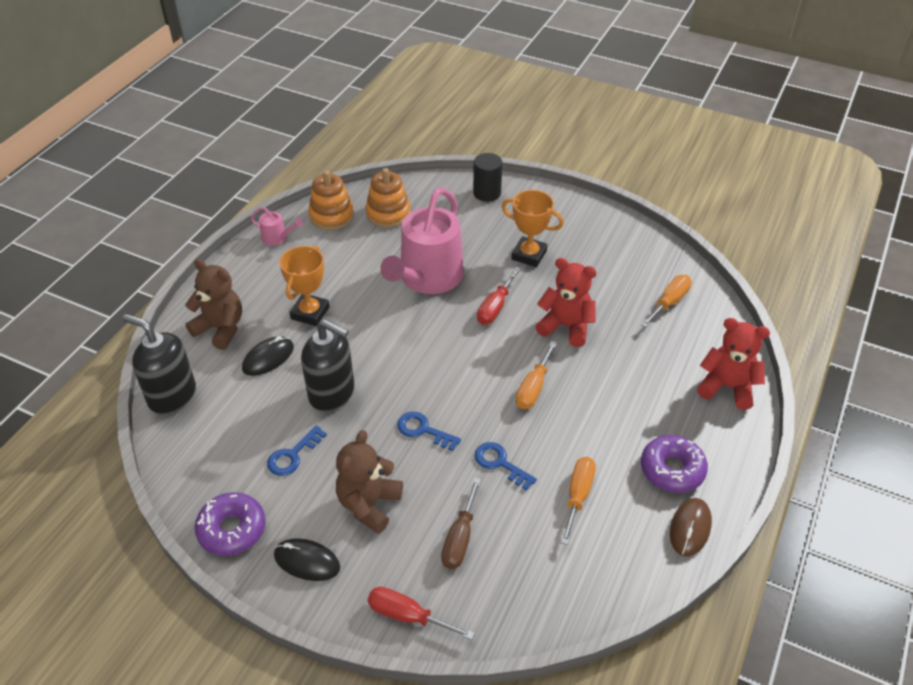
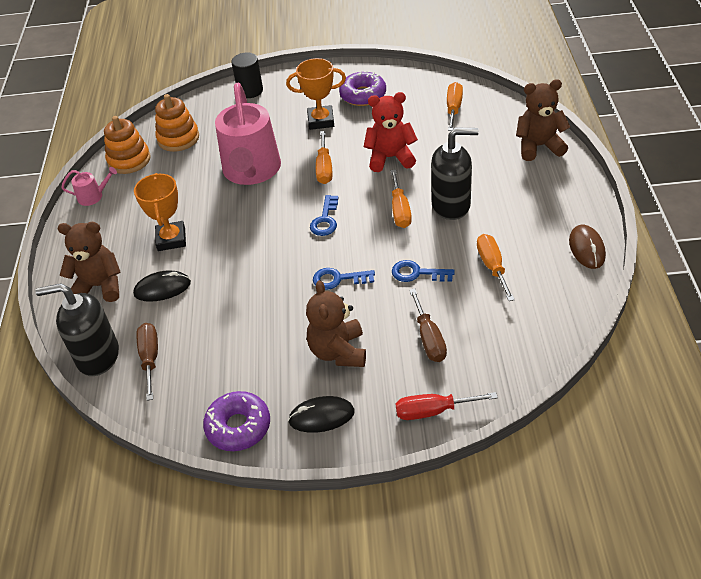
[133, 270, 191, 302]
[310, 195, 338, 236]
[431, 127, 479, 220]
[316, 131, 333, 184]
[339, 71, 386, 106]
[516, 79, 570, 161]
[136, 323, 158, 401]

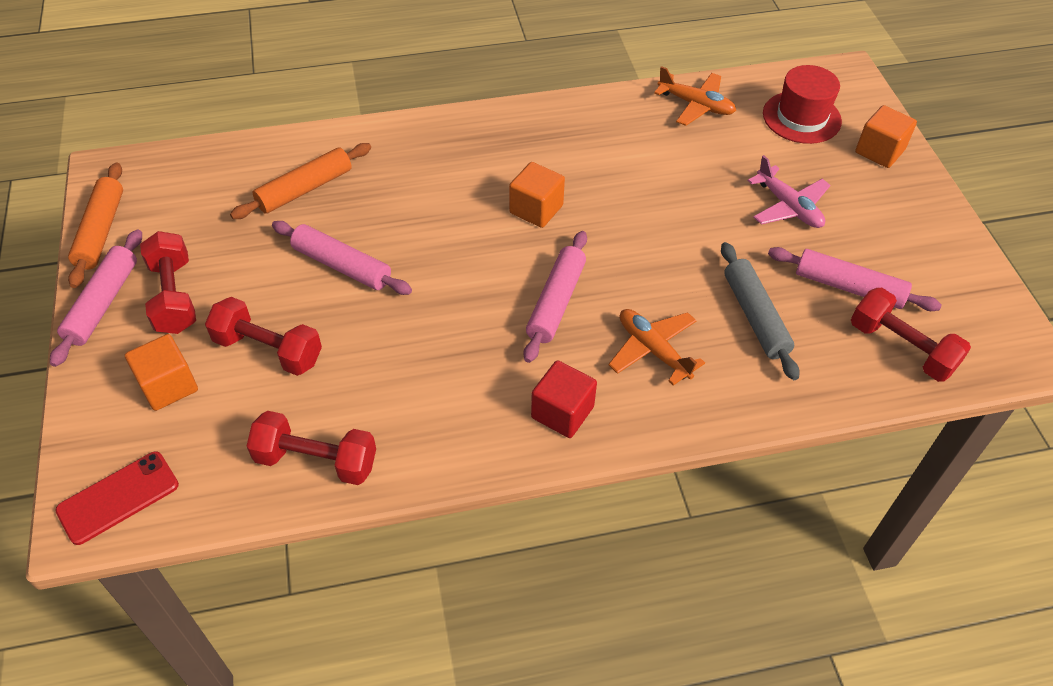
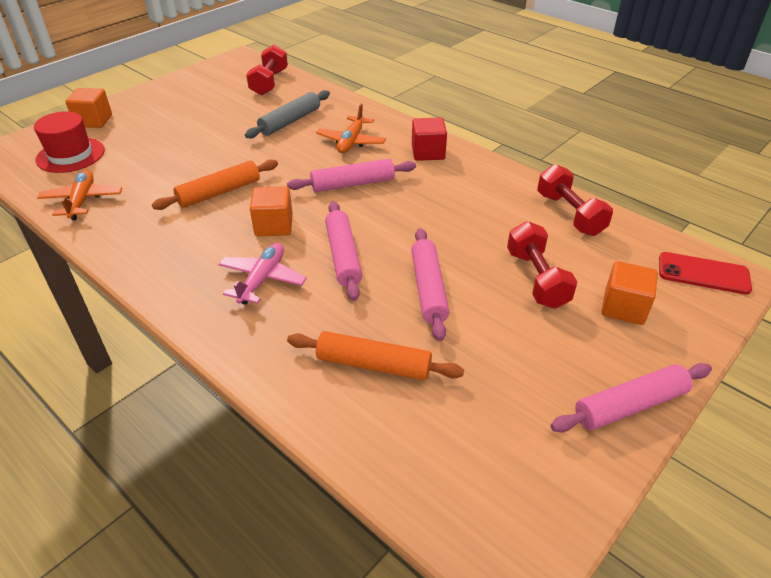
[152, 159, 278, 210]
[140, 231, 196, 334] (first image)
[218, 243, 307, 305]
[325, 201, 362, 301]

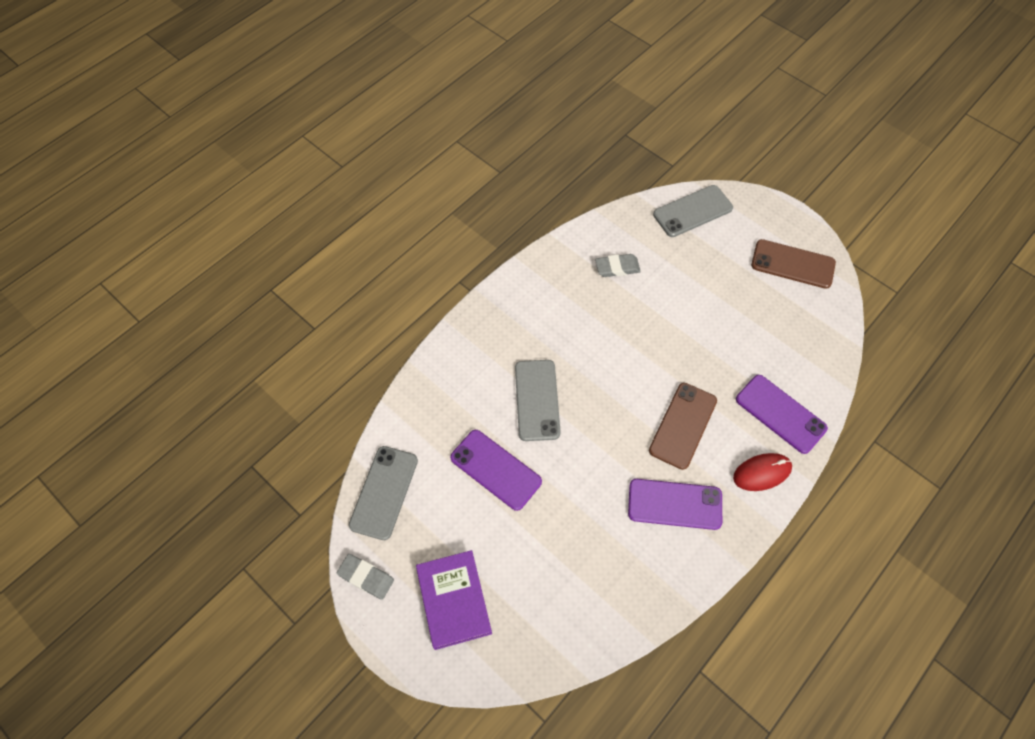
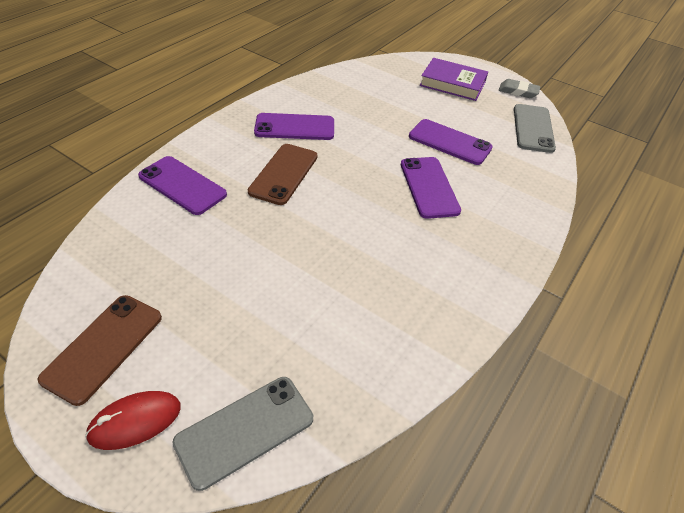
[420, 58, 488, 101]
[401, 157, 461, 219]
[595, 254, 641, 277] (first image)
[85, 391, 181, 450]
[37, 295, 162, 406]

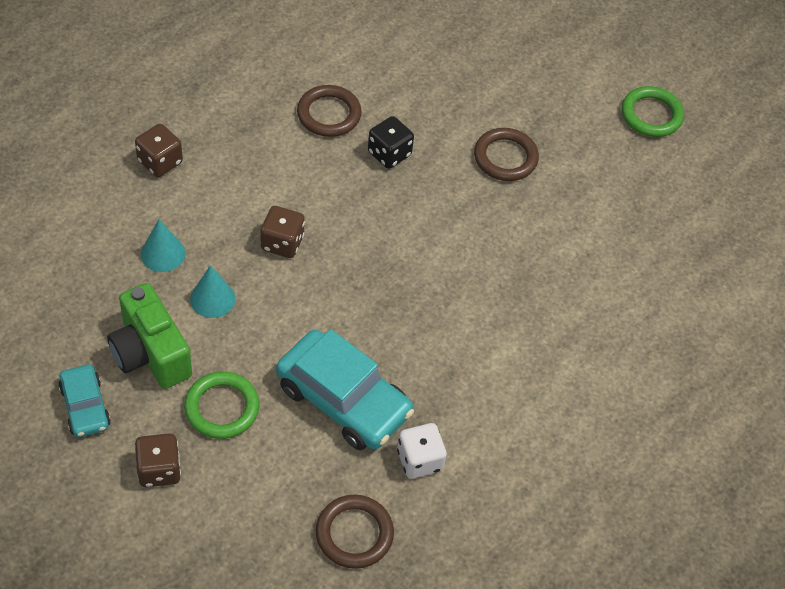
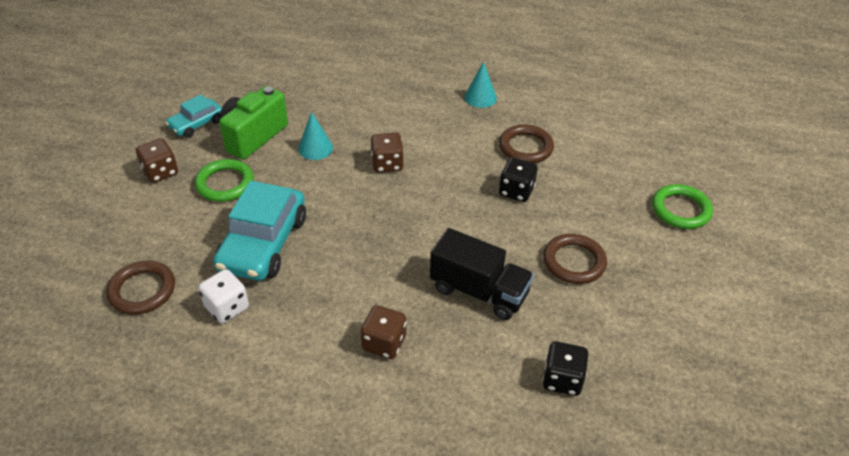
[360, 305, 406, 359]
[464, 62, 497, 108]
[652, 184, 713, 229]
[430, 228, 534, 320]
[543, 342, 588, 396]

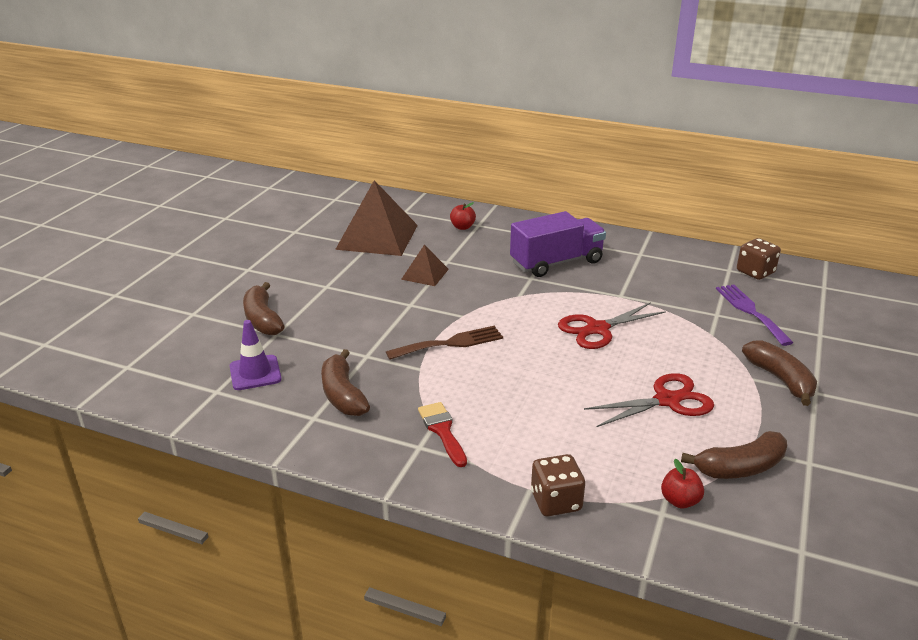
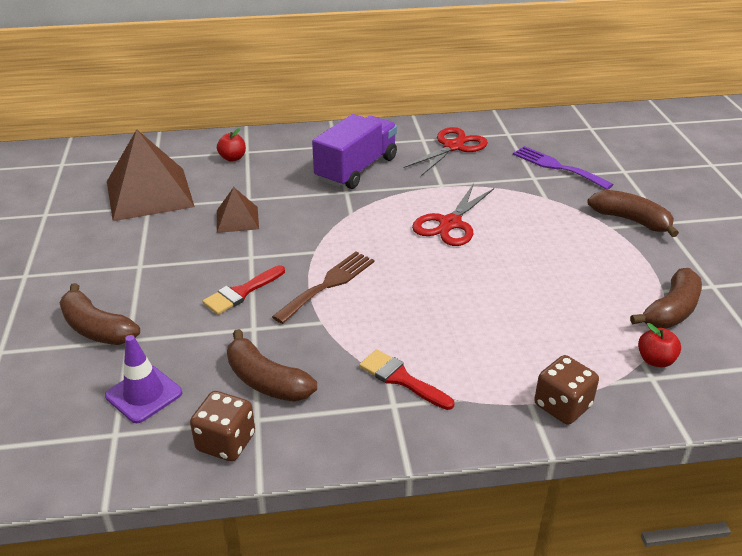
[404, 127, 488, 176]
[190, 391, 255, 462]
[202, 265, 285, 315]

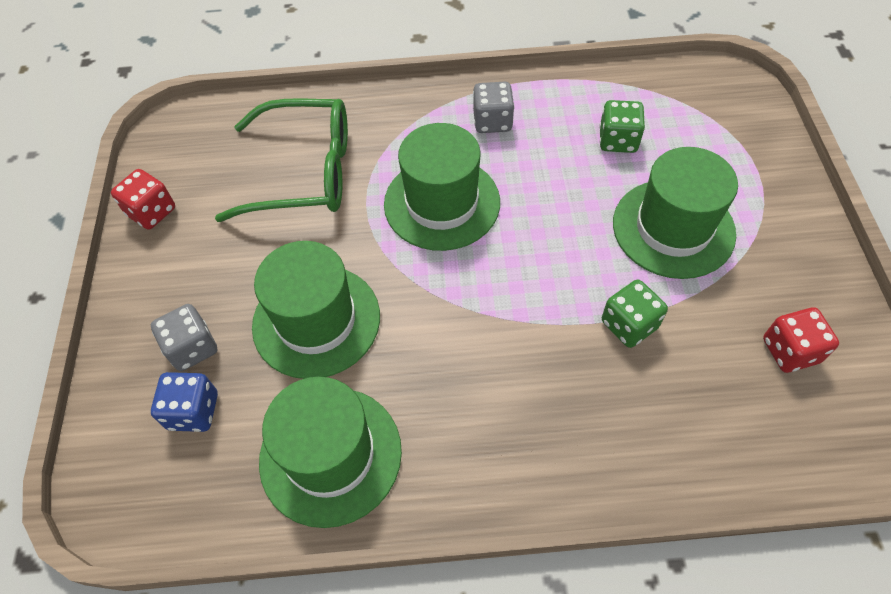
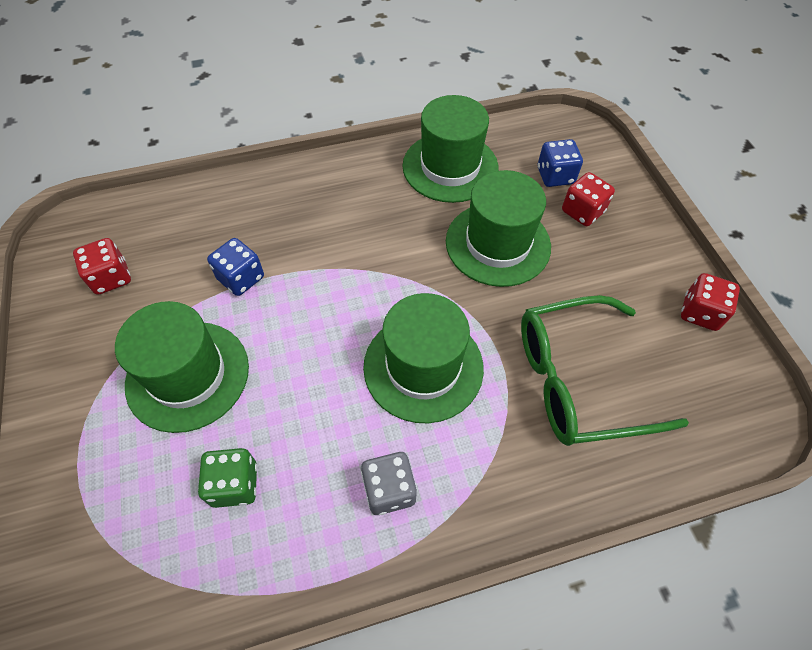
[562, 172, 615, 226]
[207, 238, 264, 296]

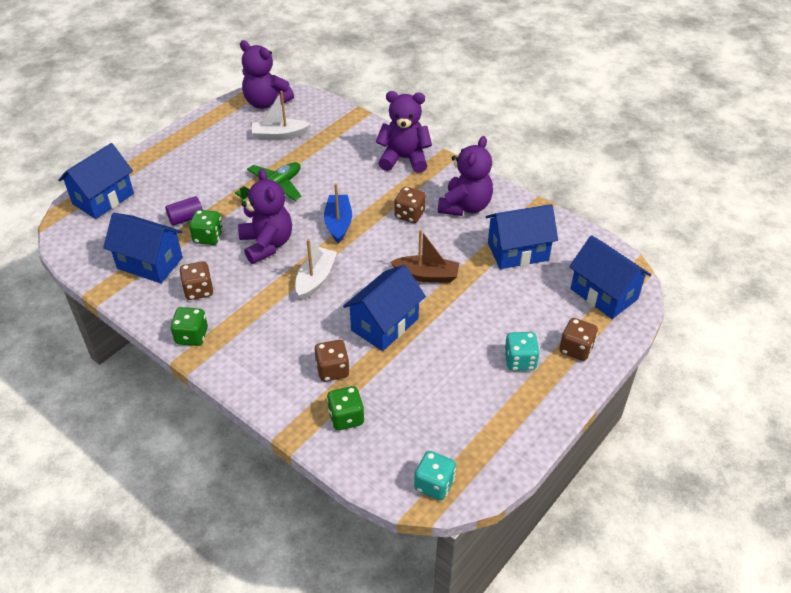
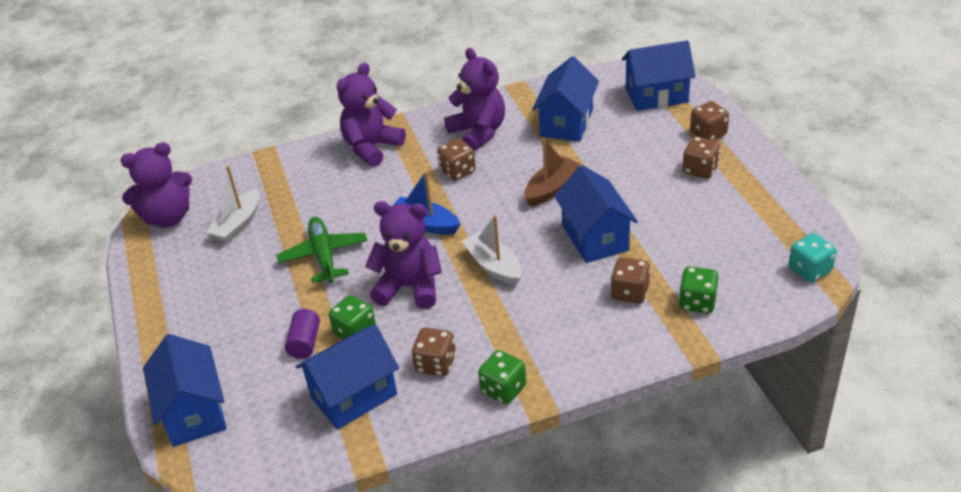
[683, 137, 721, 179]

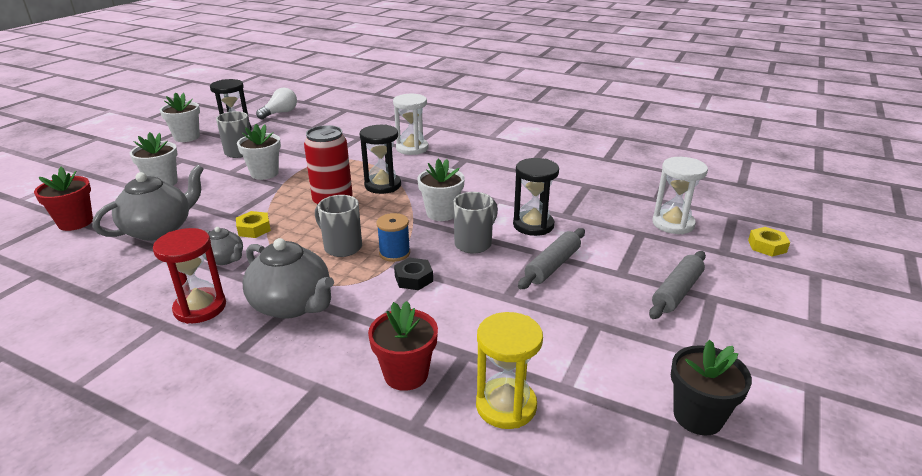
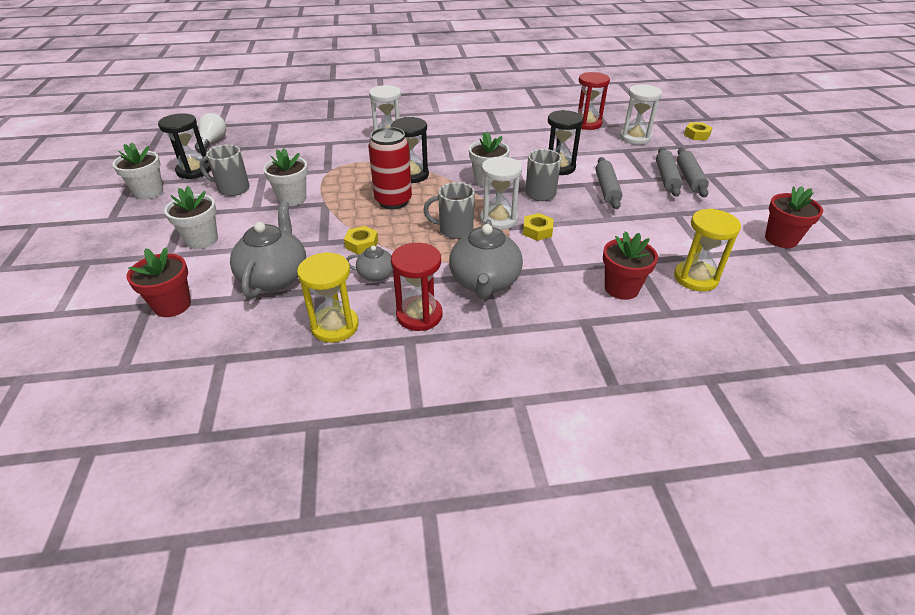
[449, 219, 523, 299]
[480, 156, 522, 230]
[523, 213, 553, 241]
[765, 186, 823, 248]
[297, 252, 359, 343]
[578, 72, 610, 130]
[656, 147, 683, 197]

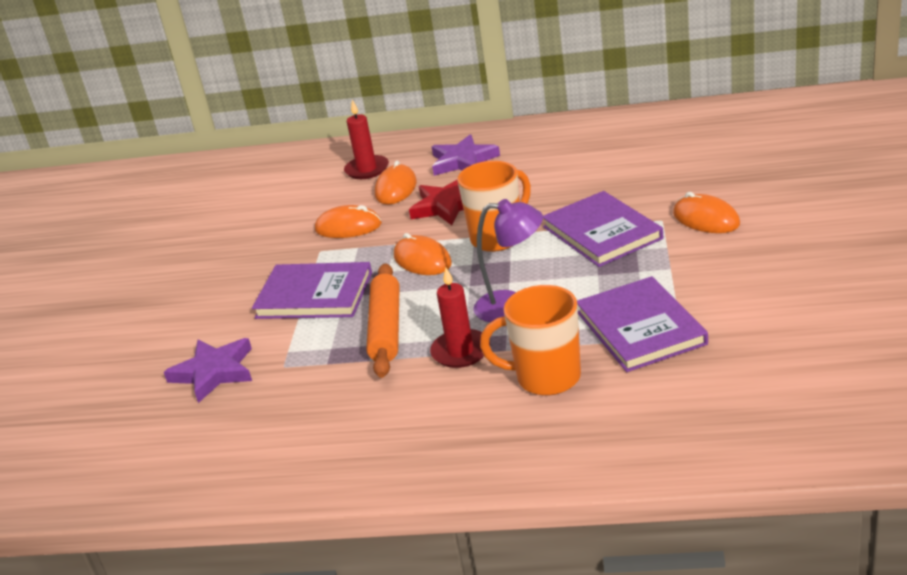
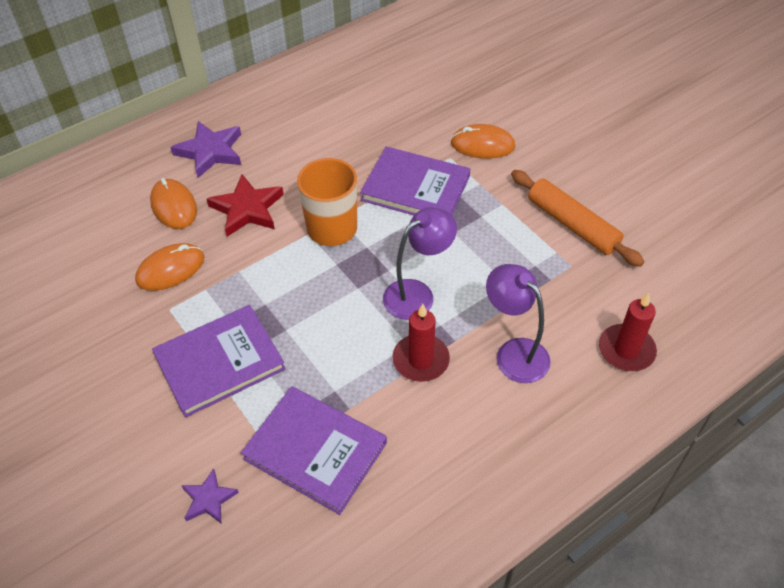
[181, 468, 239, 523]
[599, 293, 657, 371]
[511, 170, 644, 267]
[394, 233, 452, 275] (first image)
[486, 264, 551, 383]
[241, 386, 387, 515]

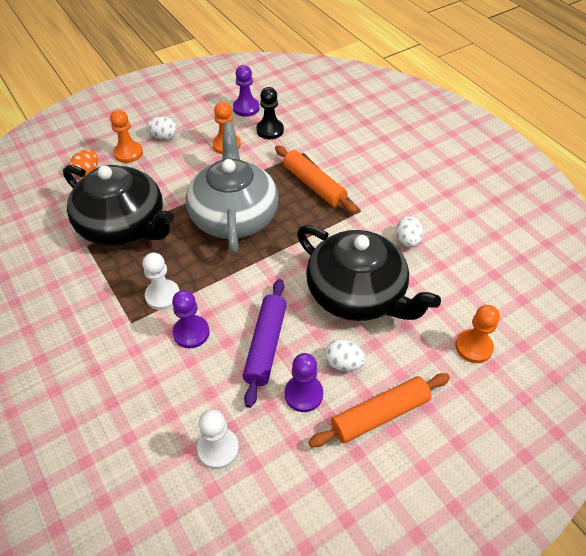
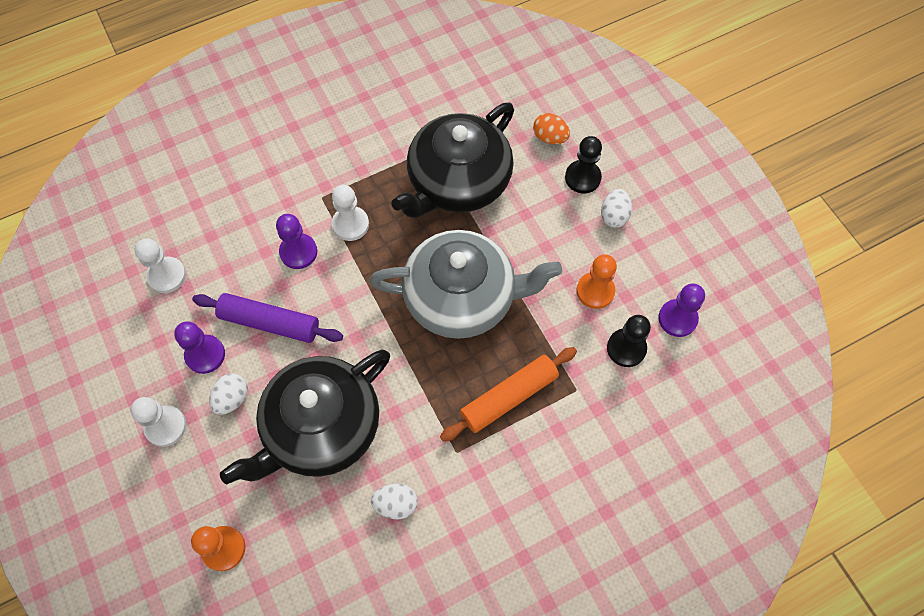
[565, 136, 602, 194]
[131, 397, 186, 447]

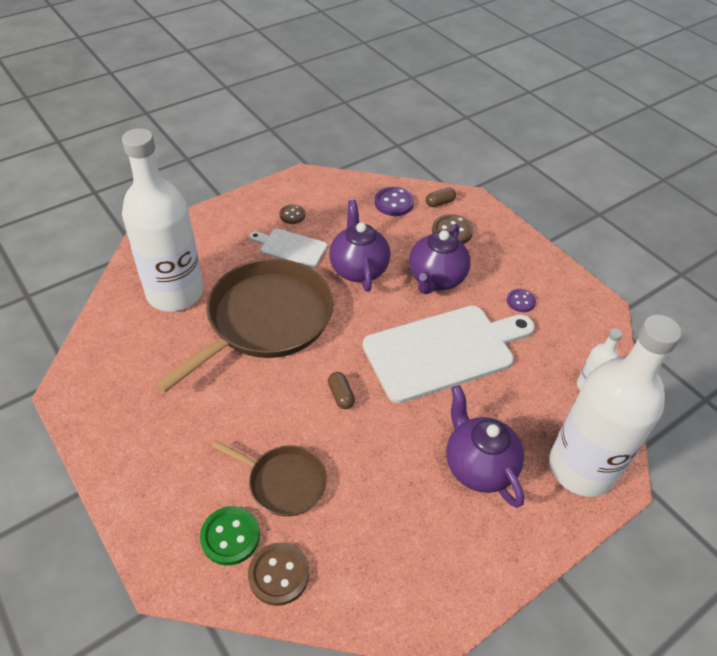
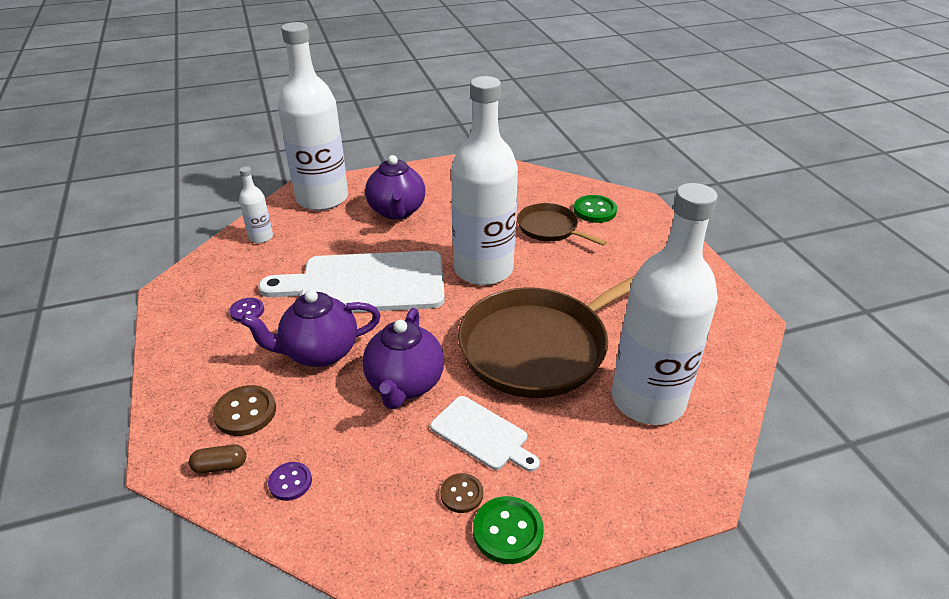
[248, 542, 309, 606] (first image)
[451, 76, 518, 285]
[268, 462, 312, 501]
[241, 290, 381, 367]
[473, 496, 544, 564]

